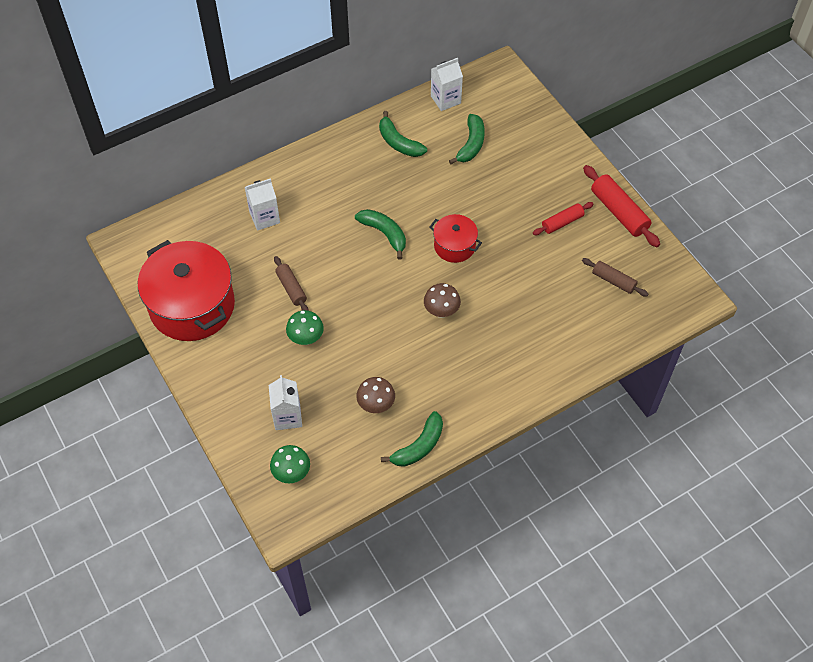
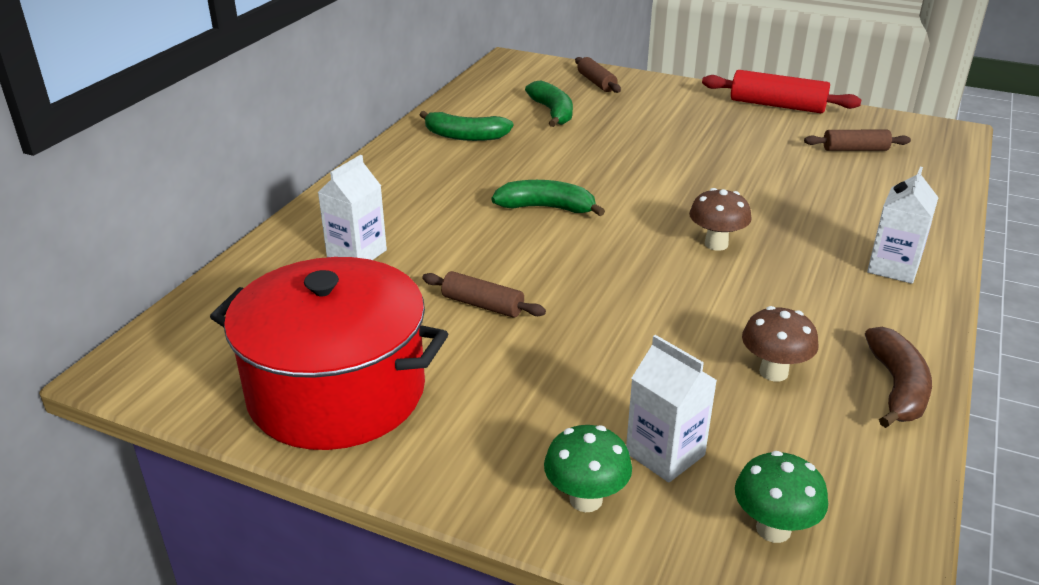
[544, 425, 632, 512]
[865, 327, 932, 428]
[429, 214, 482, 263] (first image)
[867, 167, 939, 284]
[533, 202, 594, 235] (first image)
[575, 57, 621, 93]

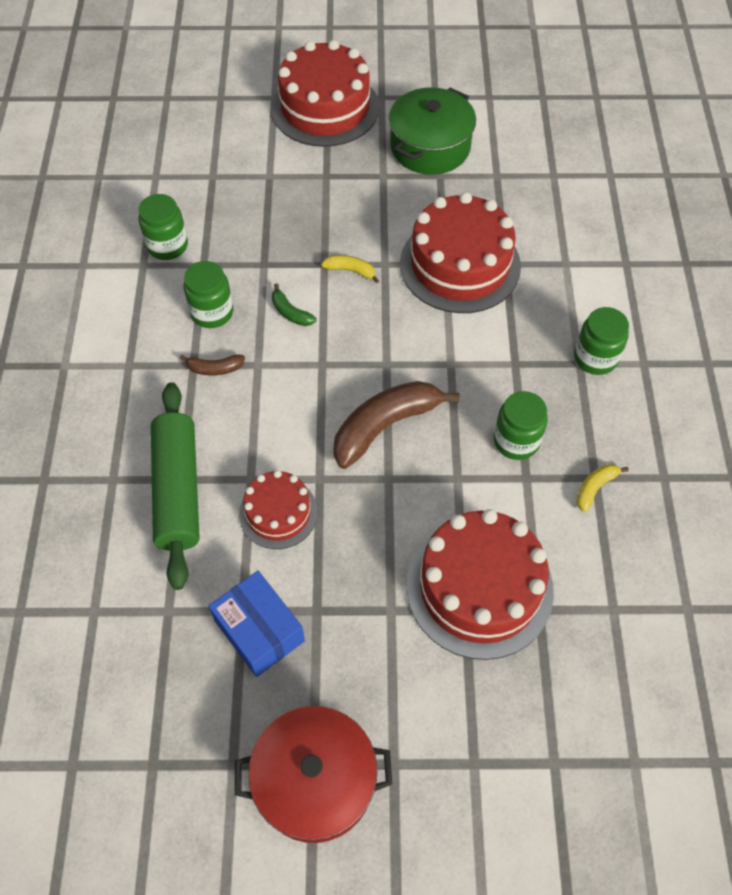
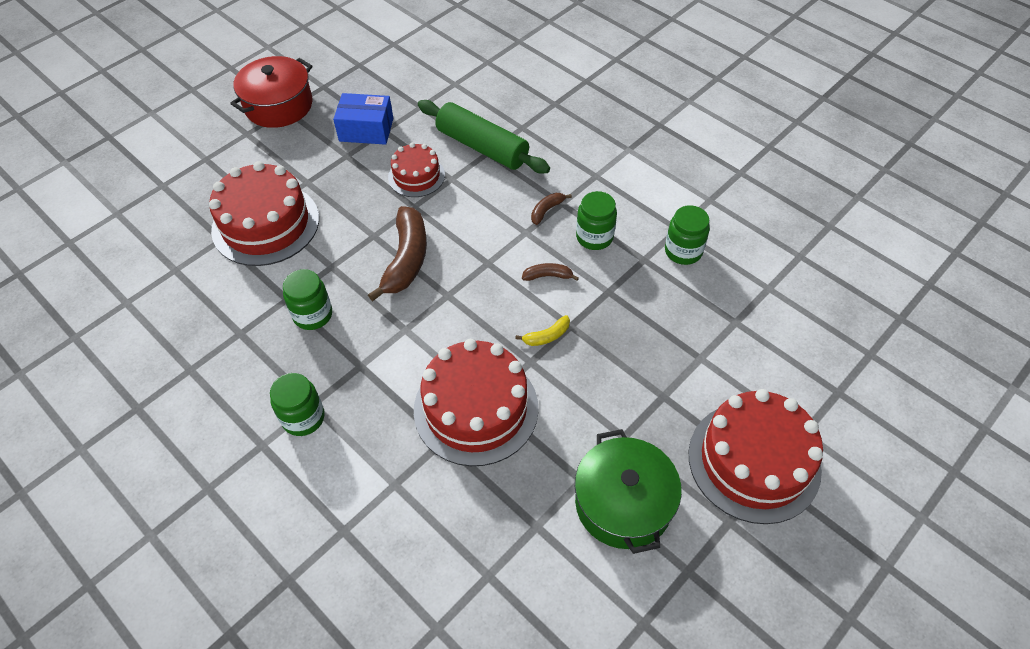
[522, 263, 579, 281]
[576, 464, 629, 512] (first image)

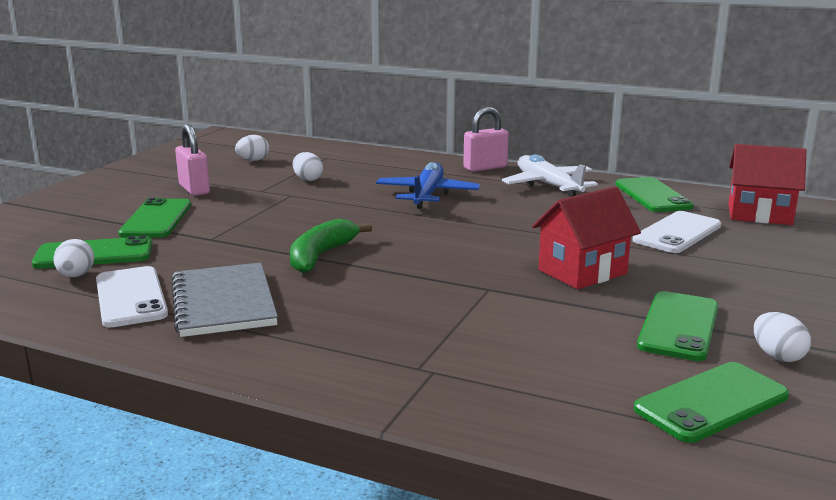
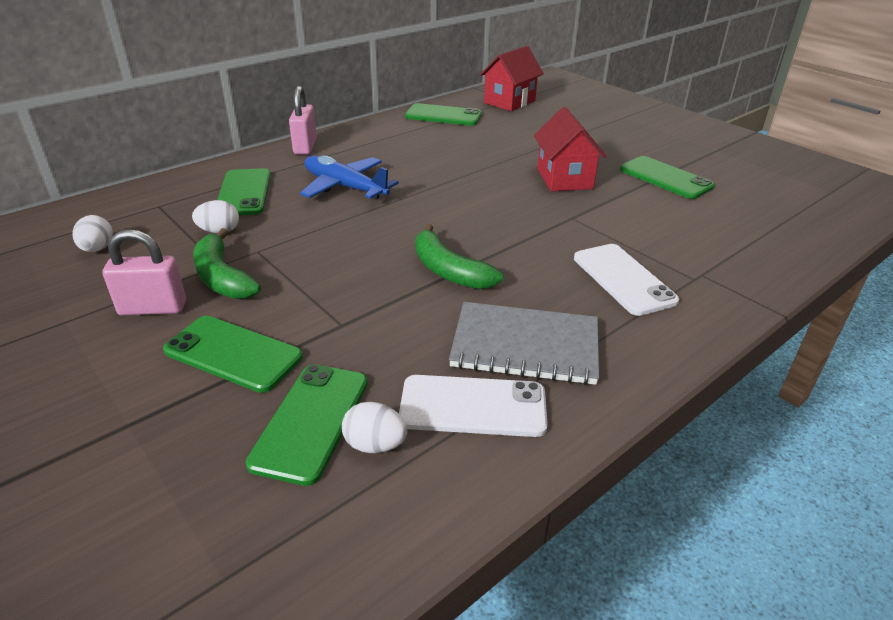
[502, 154, 598, 197] (first image)
[574, 244, 679, 316]
[217, 168, 271, 216]
[754, 312, 811, 362] (first image)
[193, 228, 261, 299]

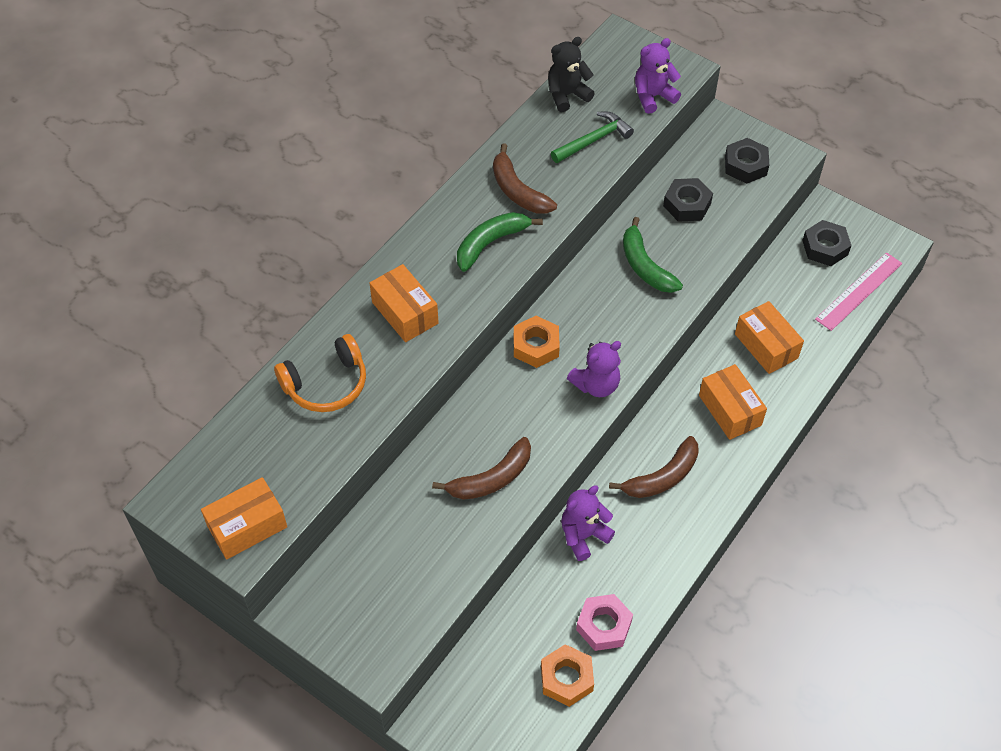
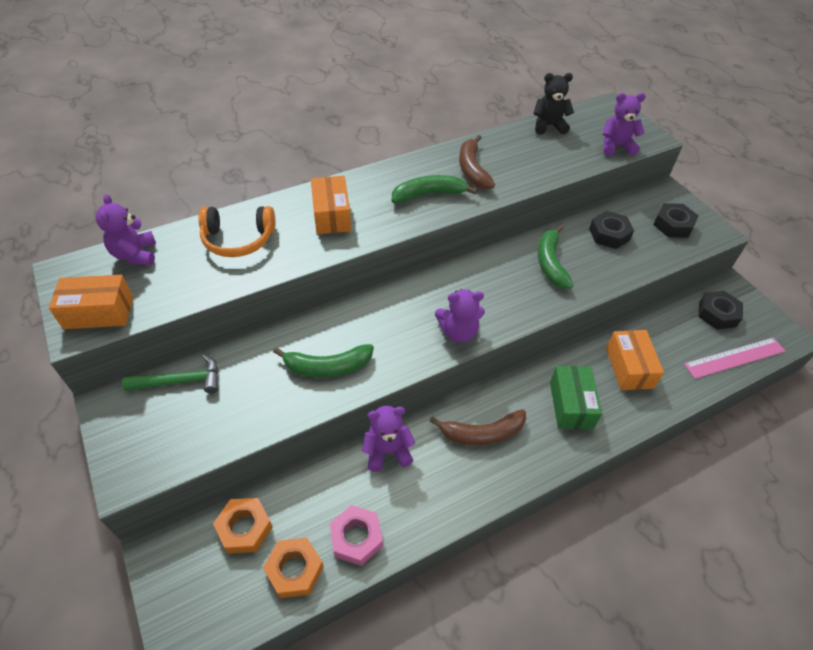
[273, 344, 374, 377]
[213, 498, 273, 554]
[122, 354, 219, 393]
[550, 366, 602, 429]
[96, 194, 156, 265]

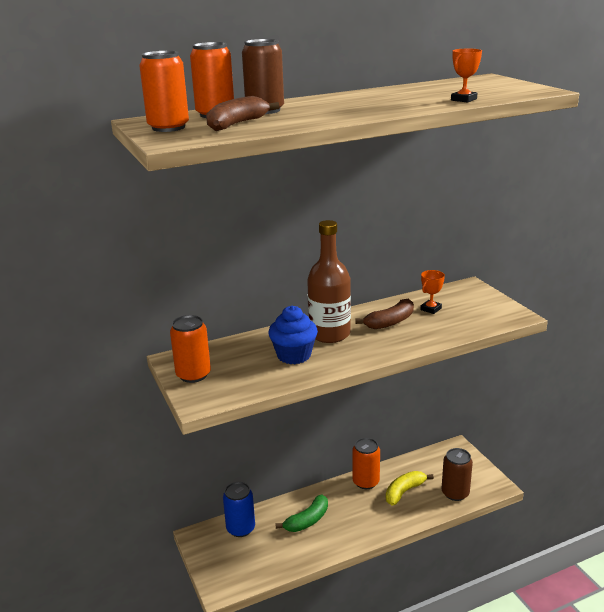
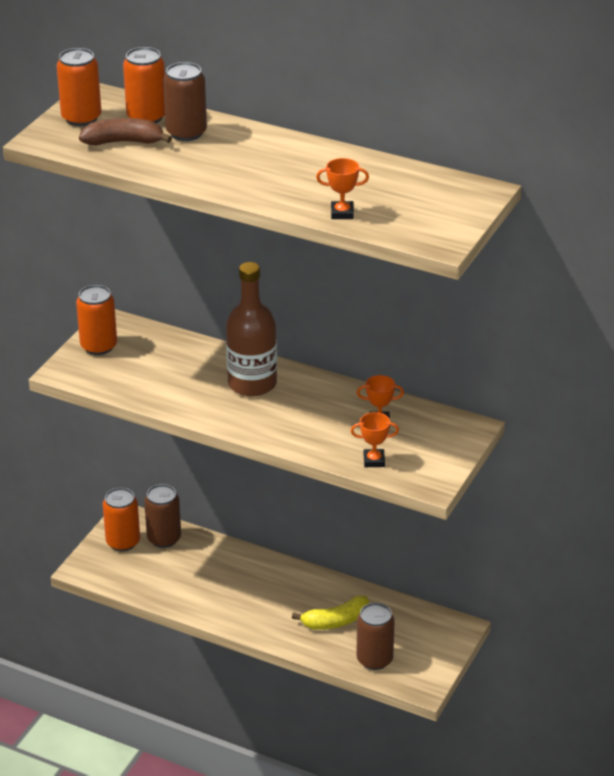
[144, 484, 181, 548]
[269, 306, 318, 364] (first image)
[275, 495, 328, 532] (first image)
[103, 488, 140, 551]
[356, 299, 414, 329] (first image)
[292, 596, 369, 630]
[351, 412, 399, 467]

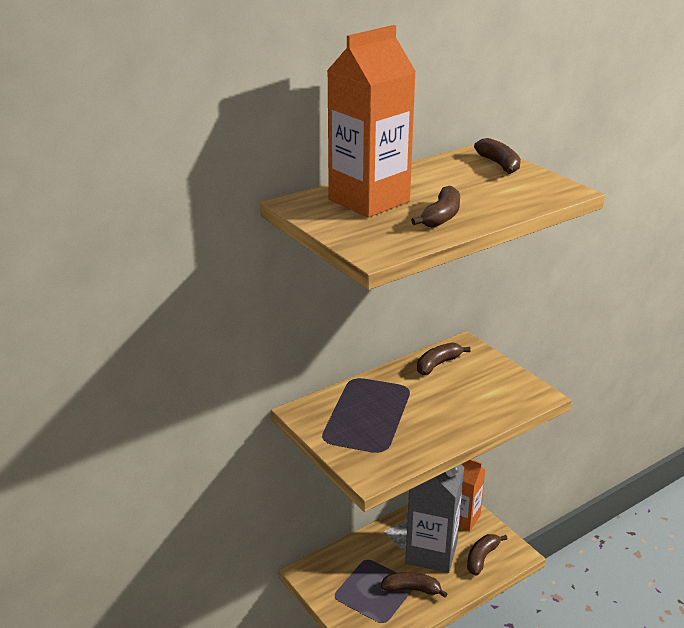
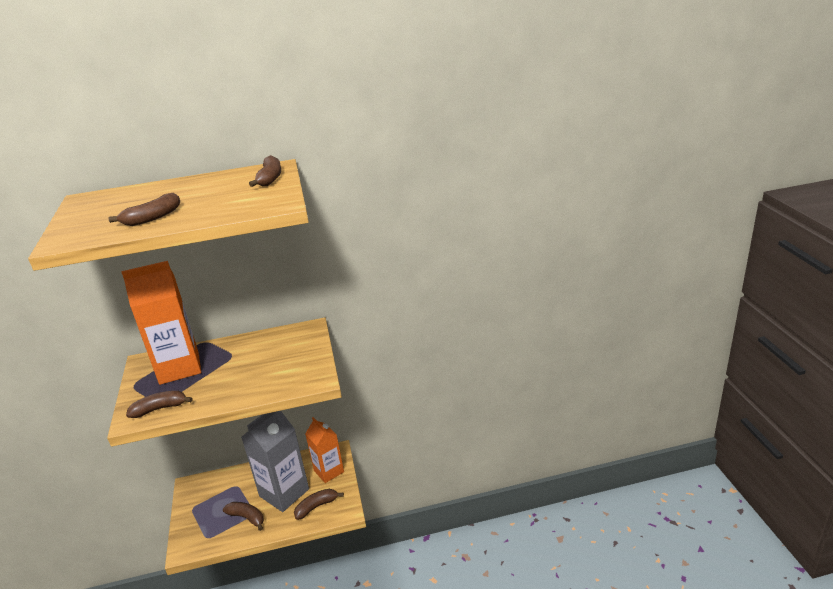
[121, 261, 201, 385]
[126, 391, 192, 418]

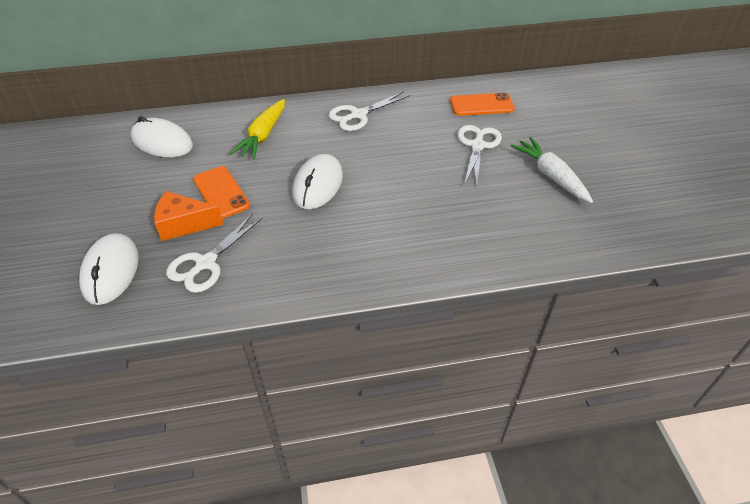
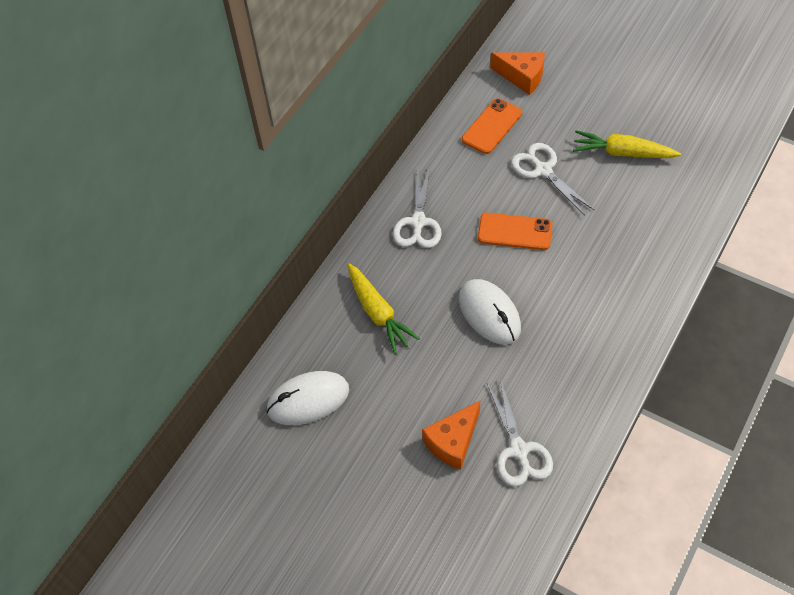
[79, 233, 139, 305] (first image)
[478, 213, 552, 250]
[573, 130, 681, 158]
[490, 52, 545, 95]

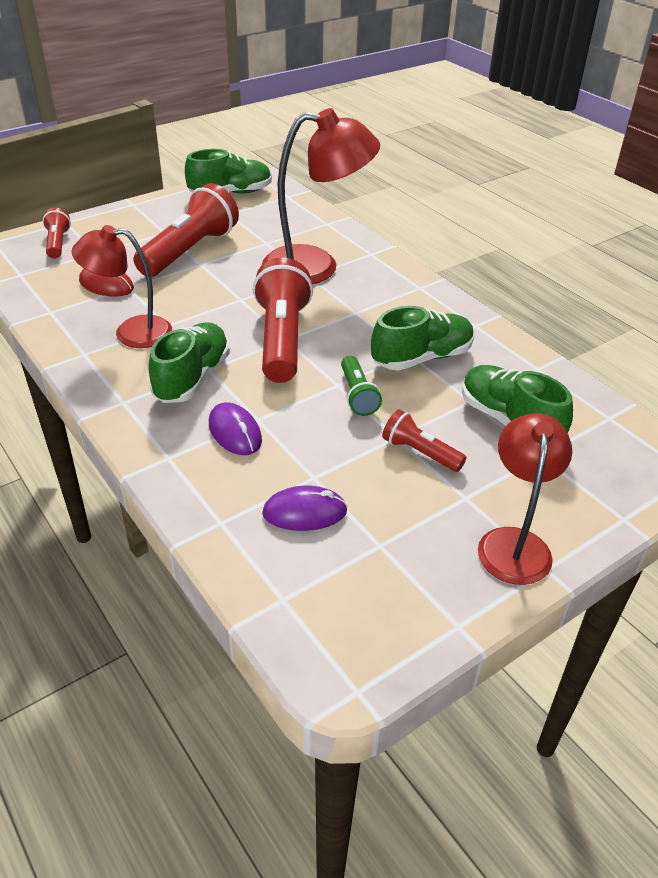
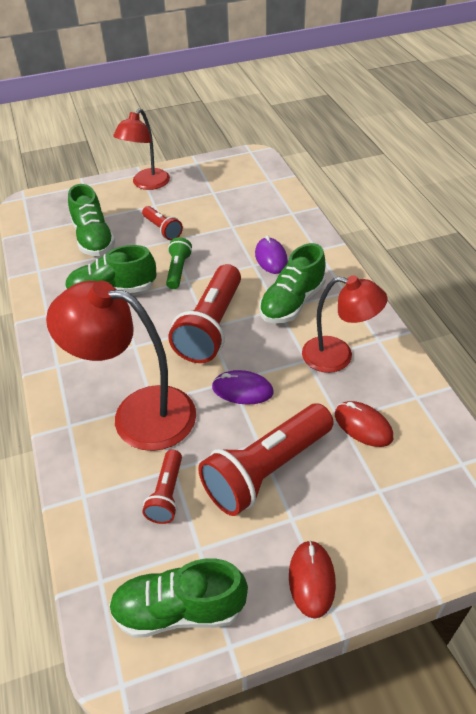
[143, 450, 182, 524]
[212, 370, 274, 405]
[289, 540, 336, 619]

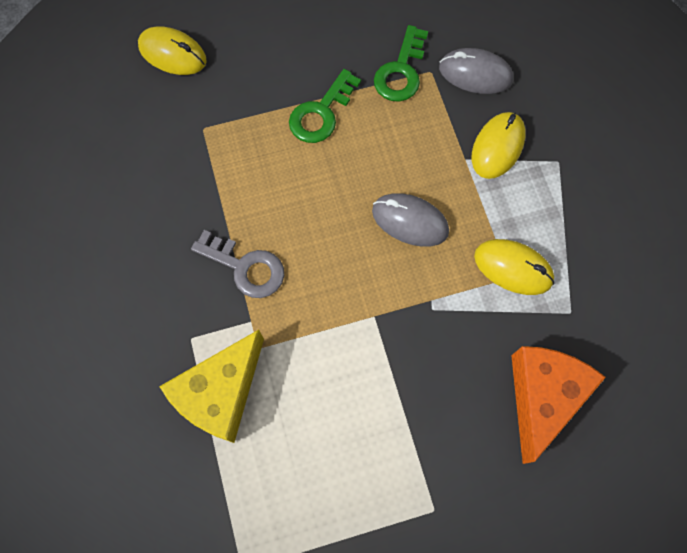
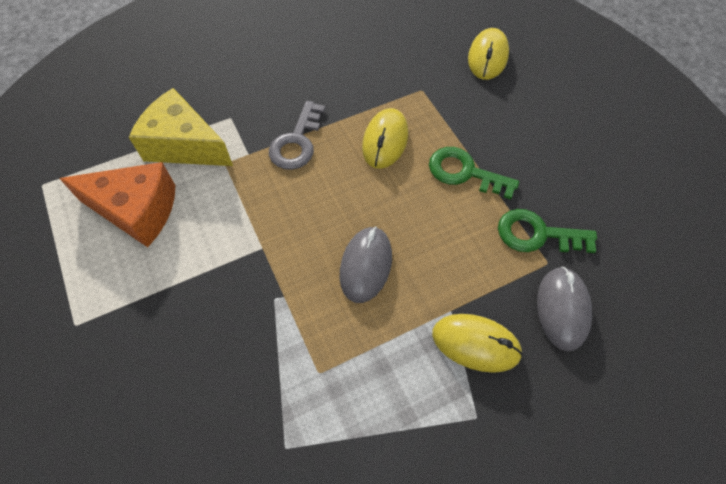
[362, 108, 408, 169]
[59, 162, 175, 247]

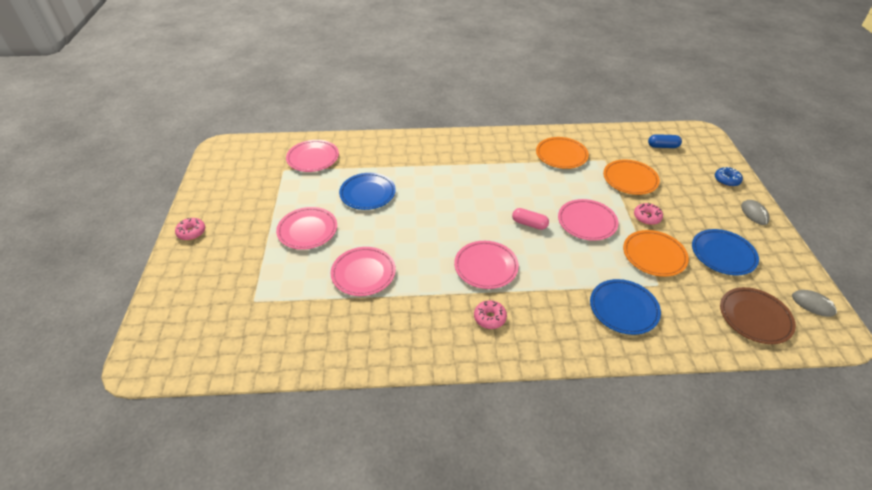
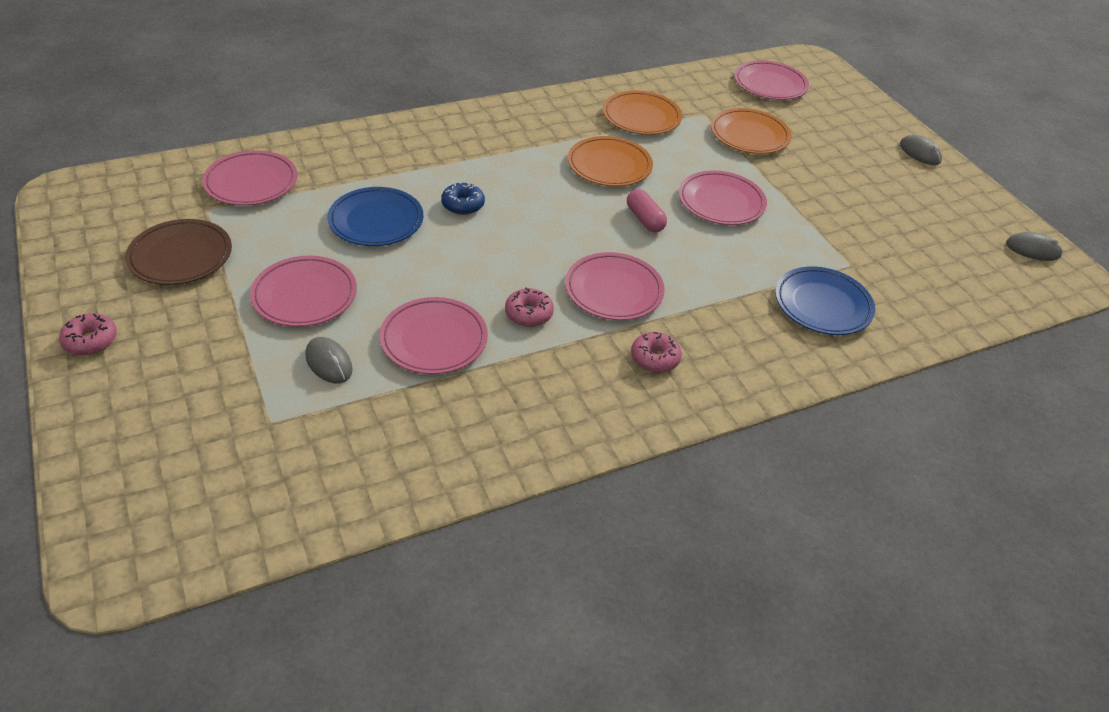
[627, 189, 667, 232]
[568, 136, 653, 187]
[505, 287, 554, 327]
[734, 60, 809, 100]
[692, 229, 759, 275] (first image)
[441, 182, 485, 215]
[125, 219, 232, 285]
[305, 337, 353, 383]

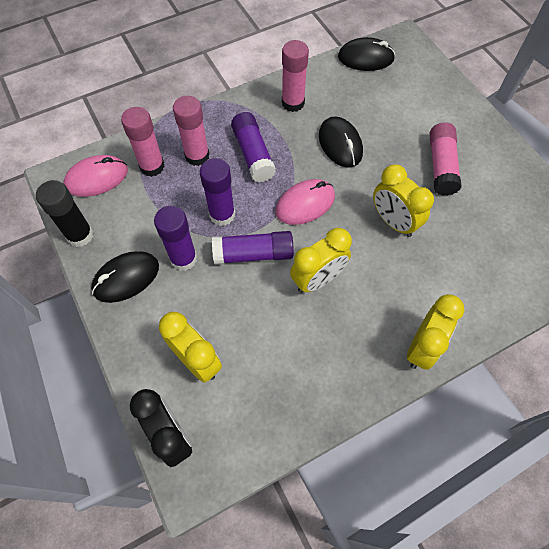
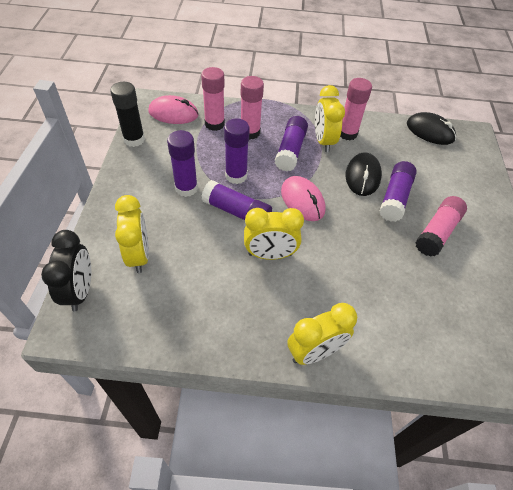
[91, 251, 159, 303] (first image)
[281, 176, 326, 221]
[315, 85, 345, 152]
[379, 161, 417, 222]

